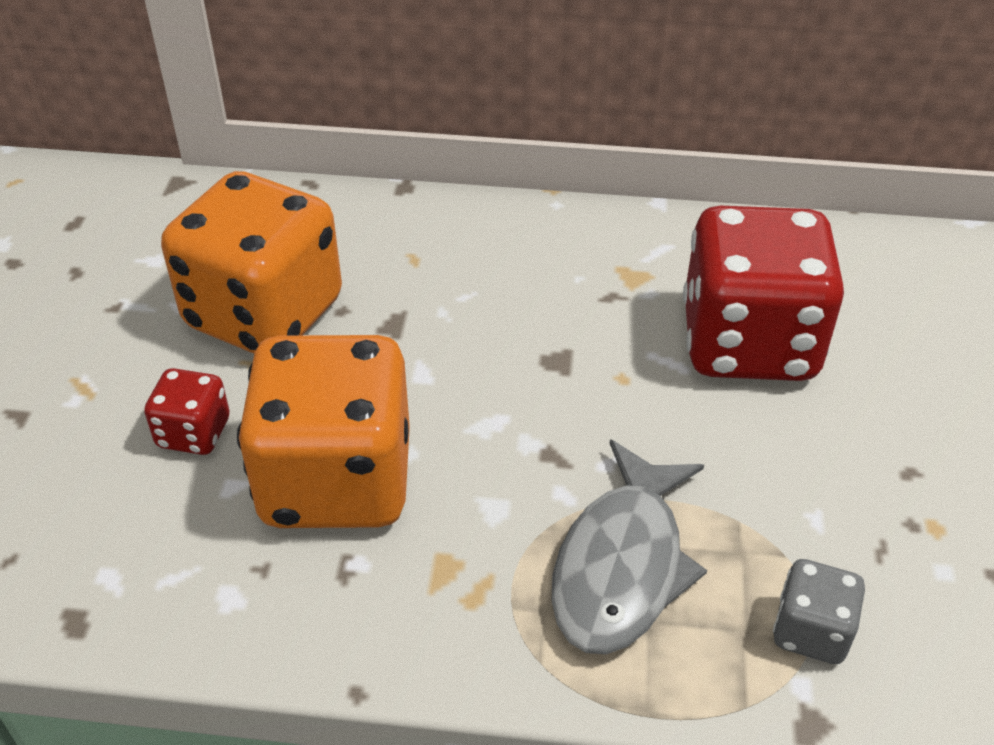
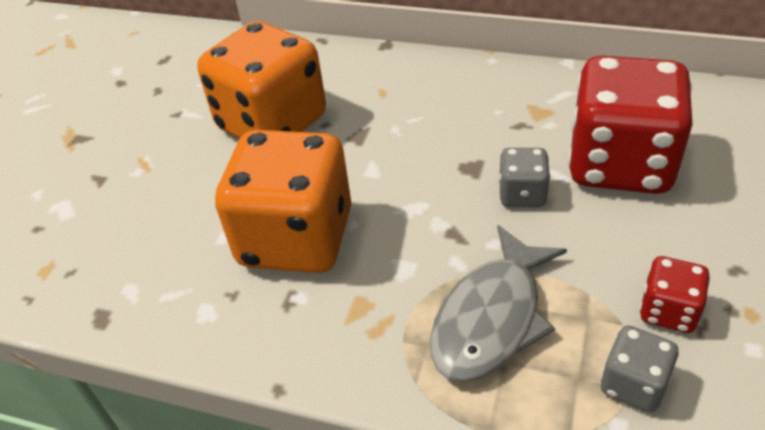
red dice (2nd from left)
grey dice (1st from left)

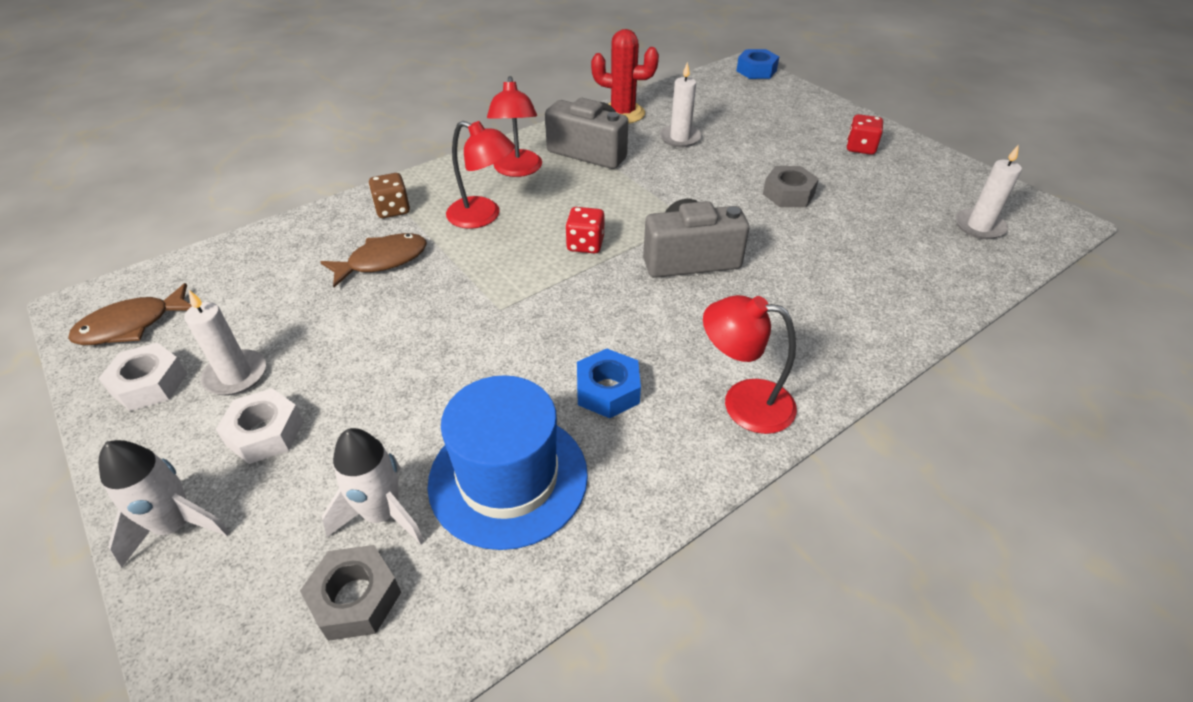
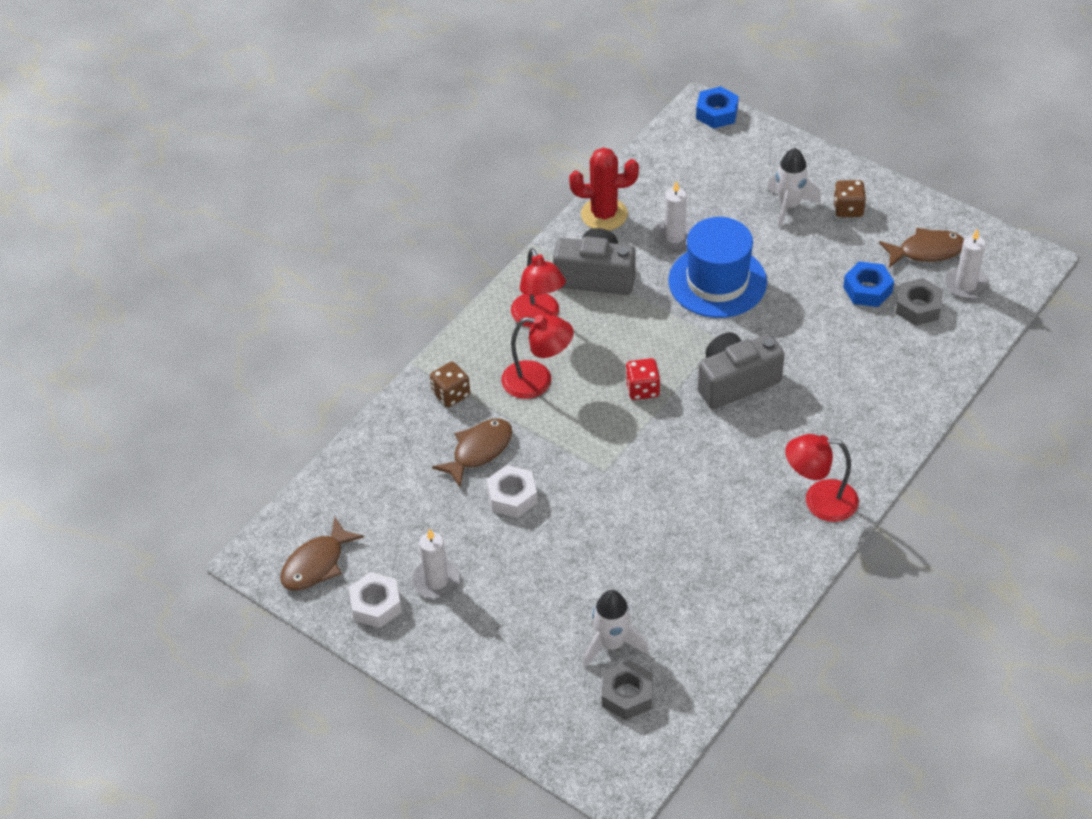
brown dice (2nd from left)
grey nut (2nd from left)
blue nut (2nd from left)
blue hat
white nut (2nd from left)
white rocket (2nd from left)
brown fish (3rd from left)

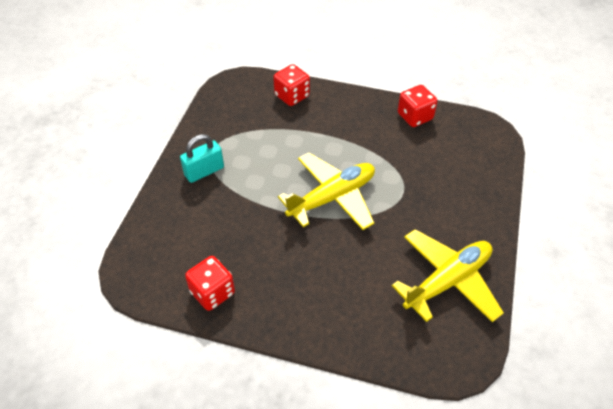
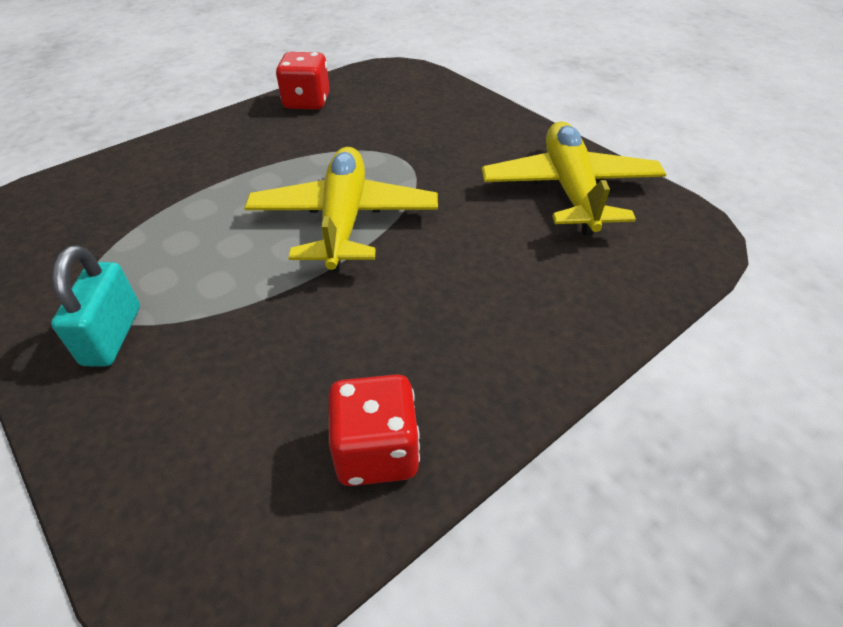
red dice (2nd from left in the first image)

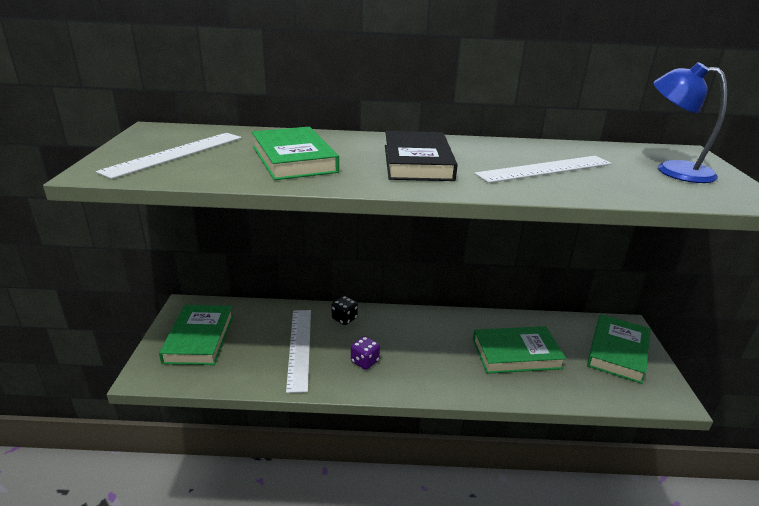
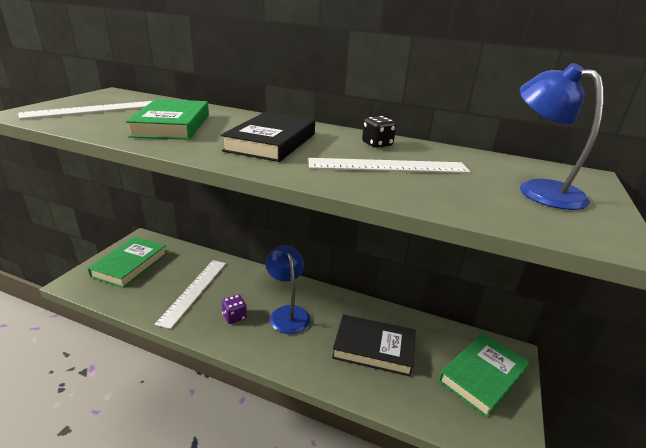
black dice
black book (2nd from left)
blue lamp (1st from left)

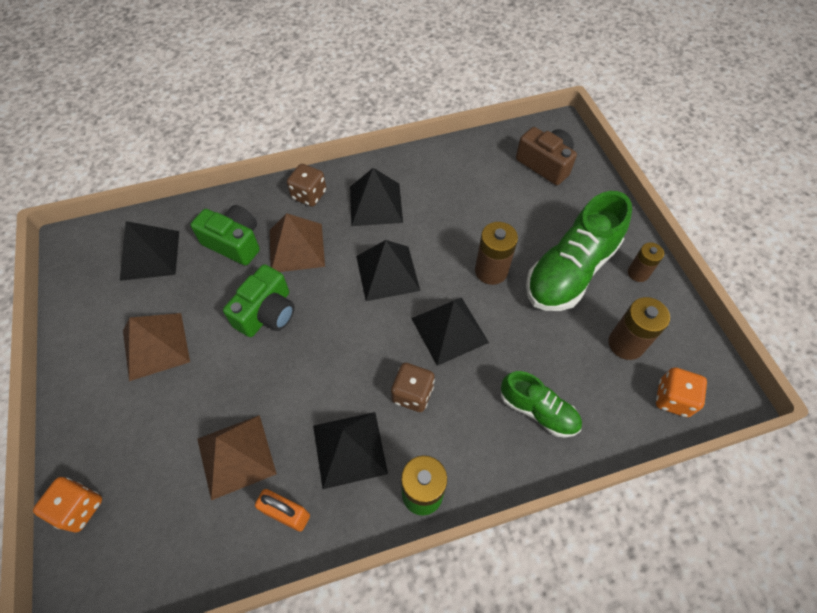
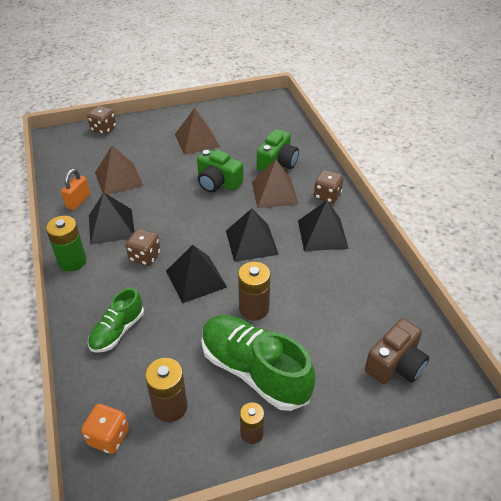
black pyramid (1st from left in the first image)
brown dice (1st from left)

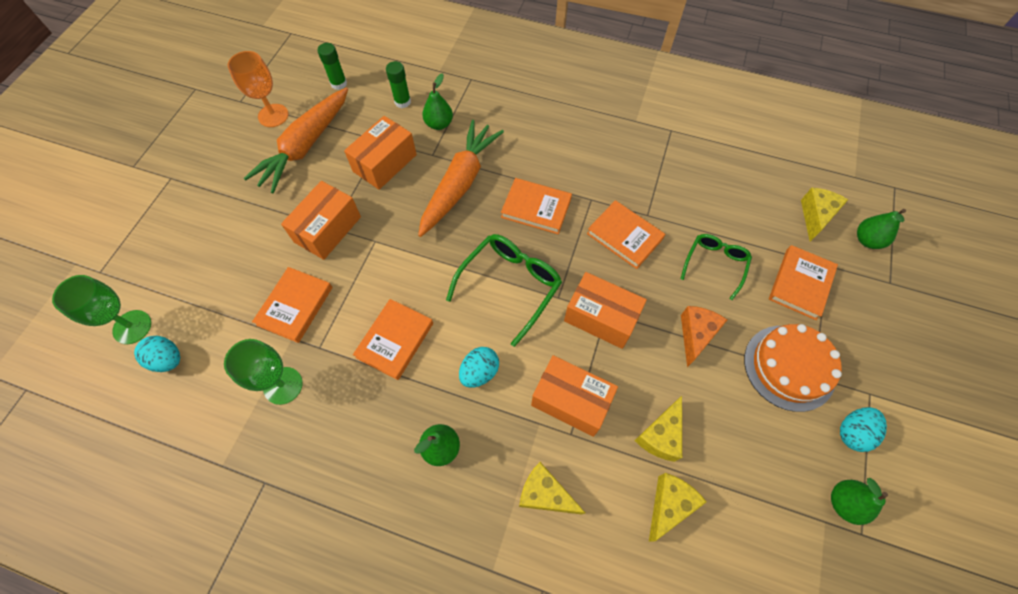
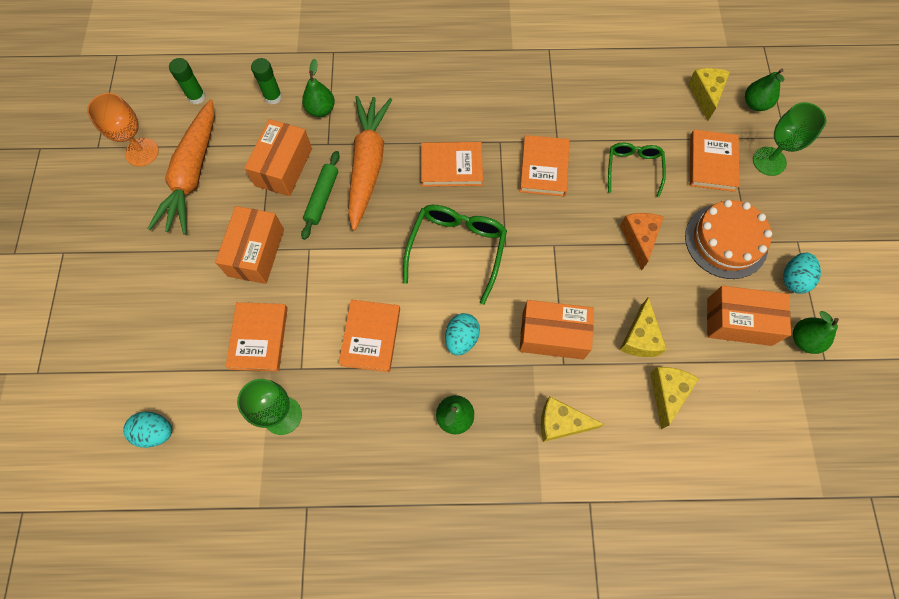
orange book (4th from left)
orange box (4th from left)
green goblet (2nd from left)
green rolling pin

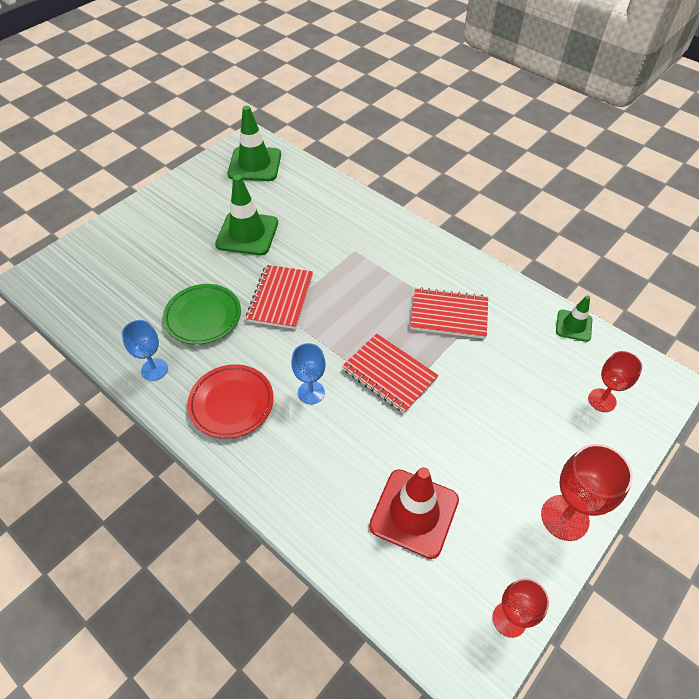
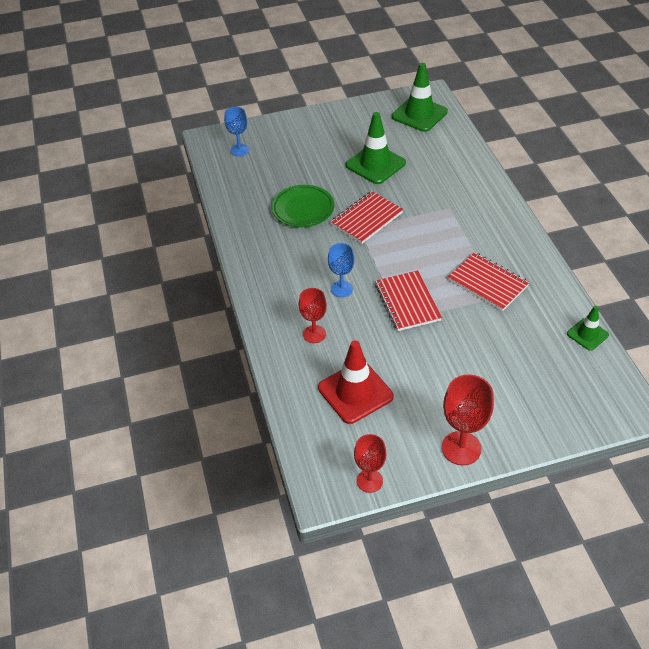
blue goblet (1st from left)
red goblet (1st from left)
red plate

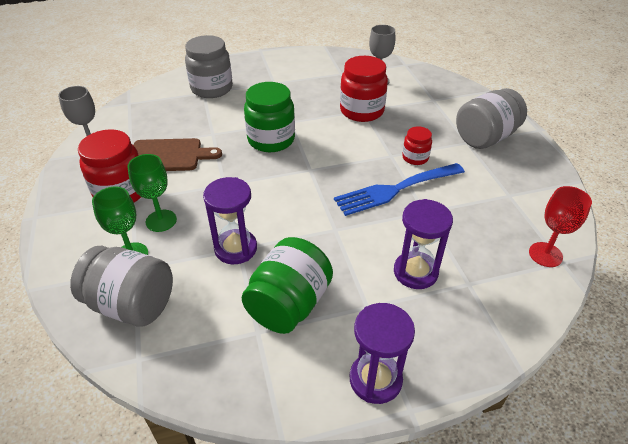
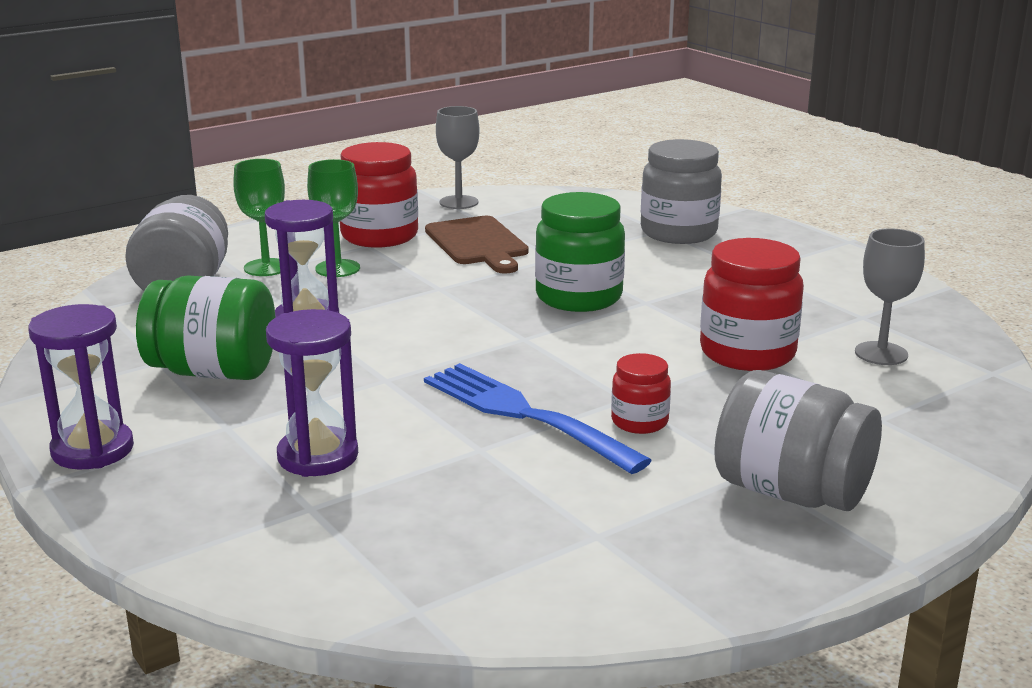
red goblet

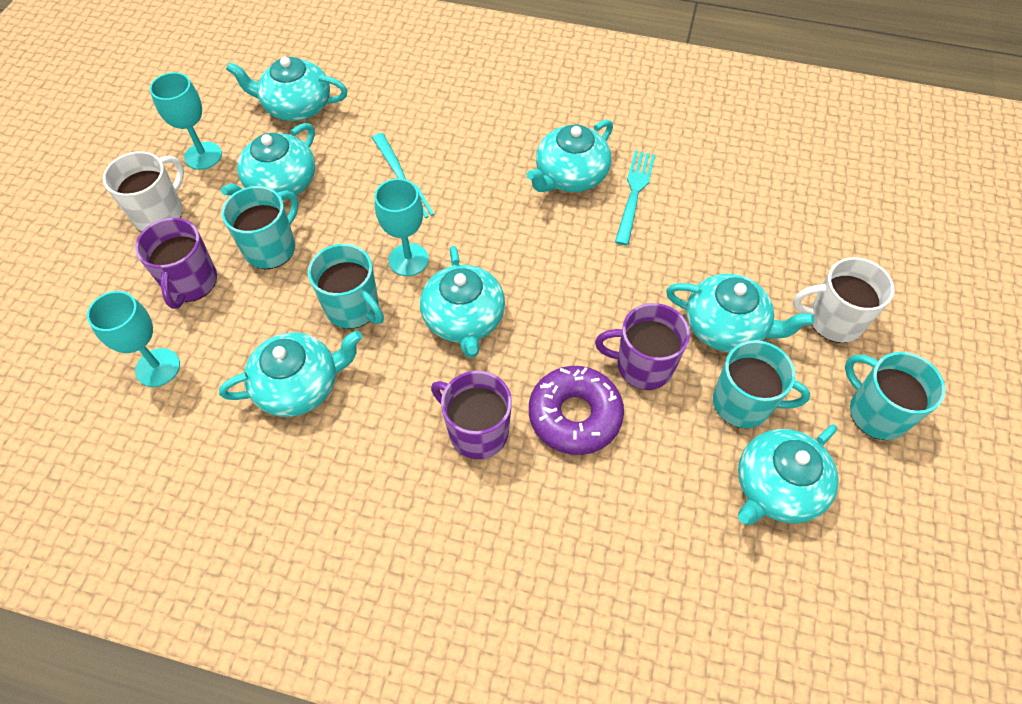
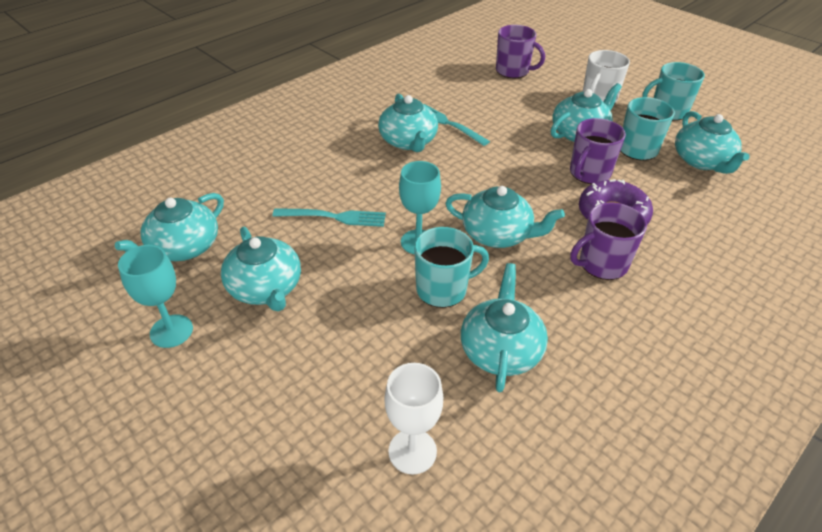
white mug (1st from left in the first image)
turquoise mug (1st from left in the first image)
purple mug (1st from left)
white goblet

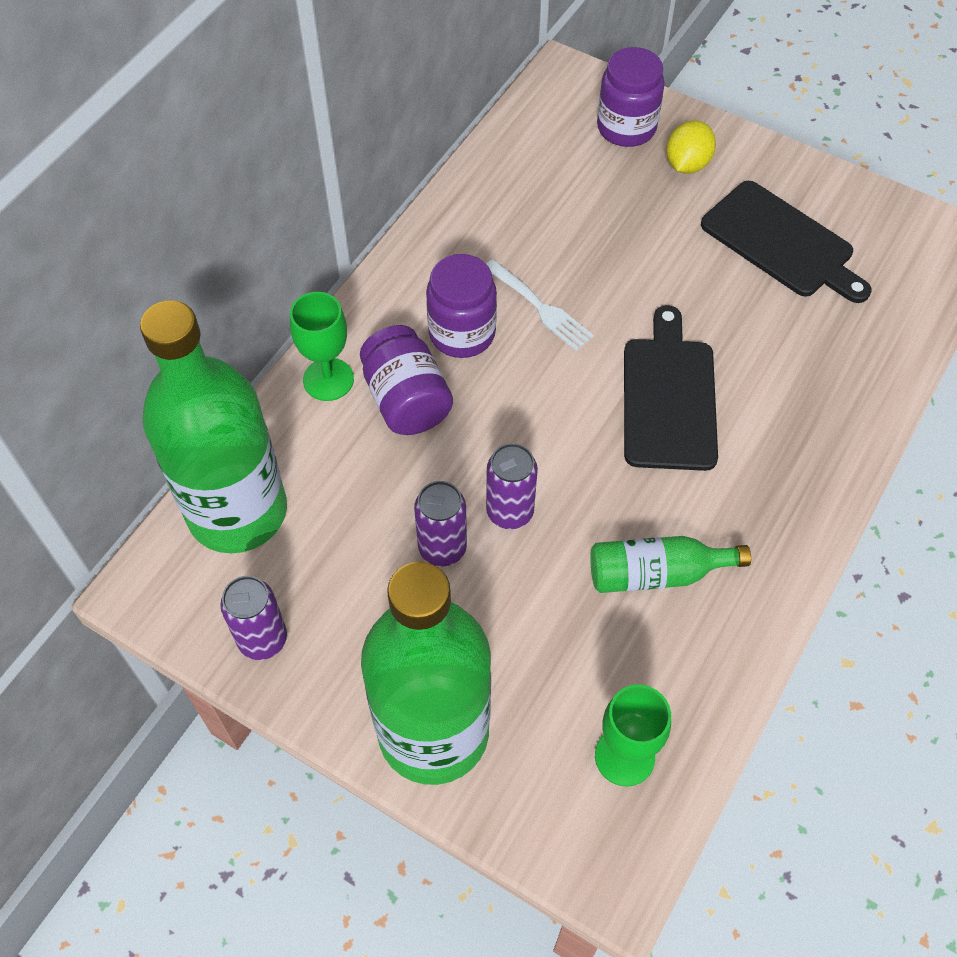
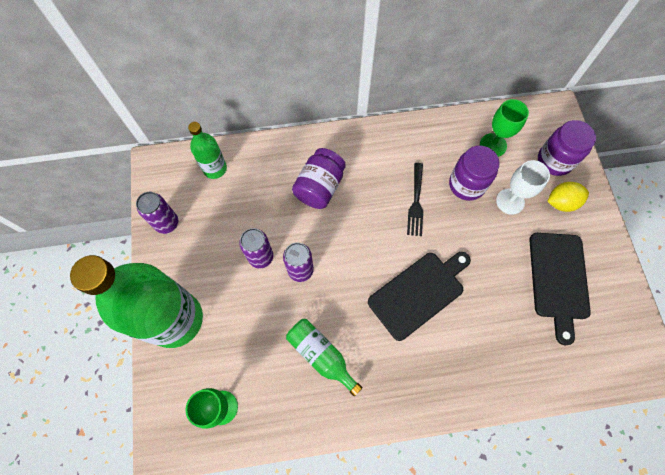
purple jar (2nd from left)
black fork
green goblet (2nd from left)
green bottle (2nd from left)
white goblet

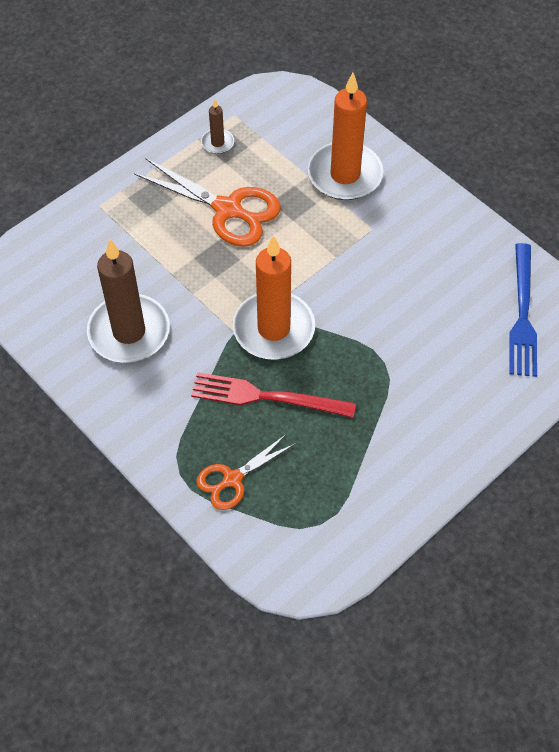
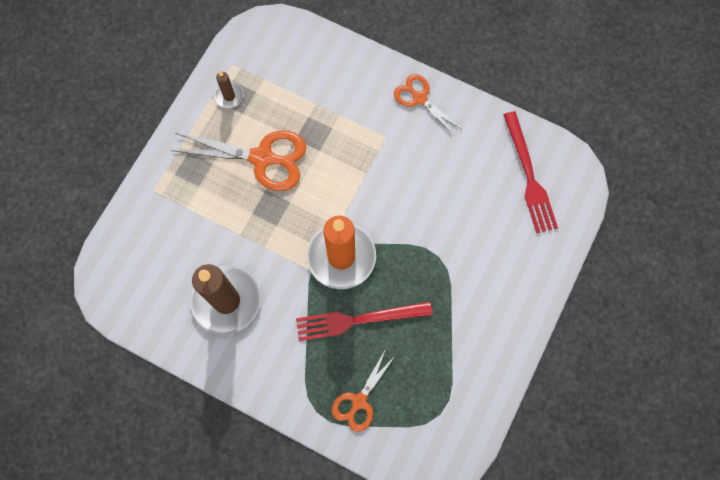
orange candle (2nd from left in the first image)
red fork (2nd from left)
orange scissors (3rd from left)

